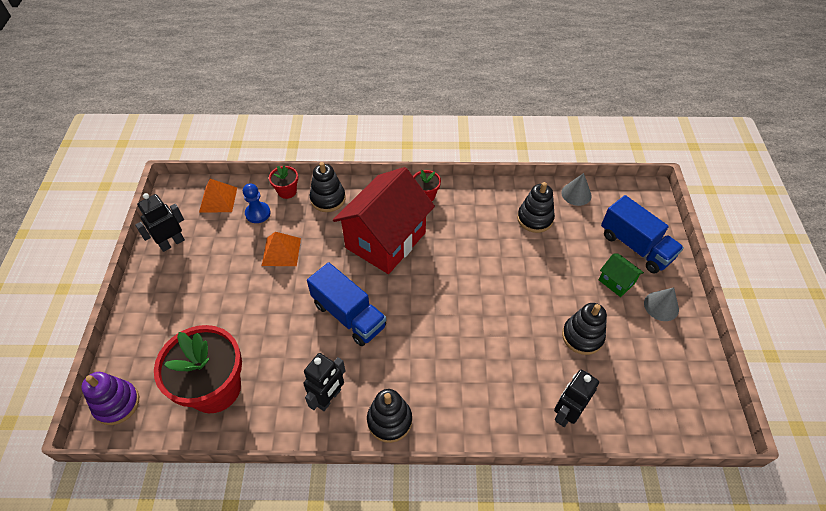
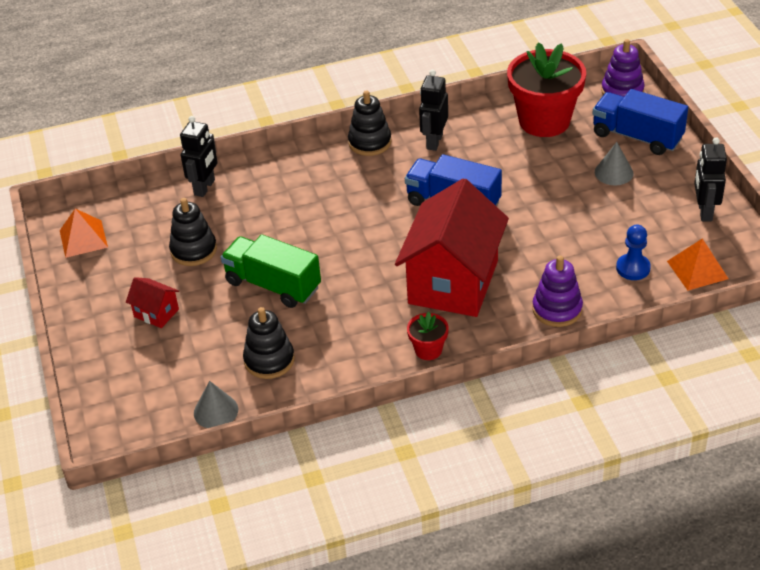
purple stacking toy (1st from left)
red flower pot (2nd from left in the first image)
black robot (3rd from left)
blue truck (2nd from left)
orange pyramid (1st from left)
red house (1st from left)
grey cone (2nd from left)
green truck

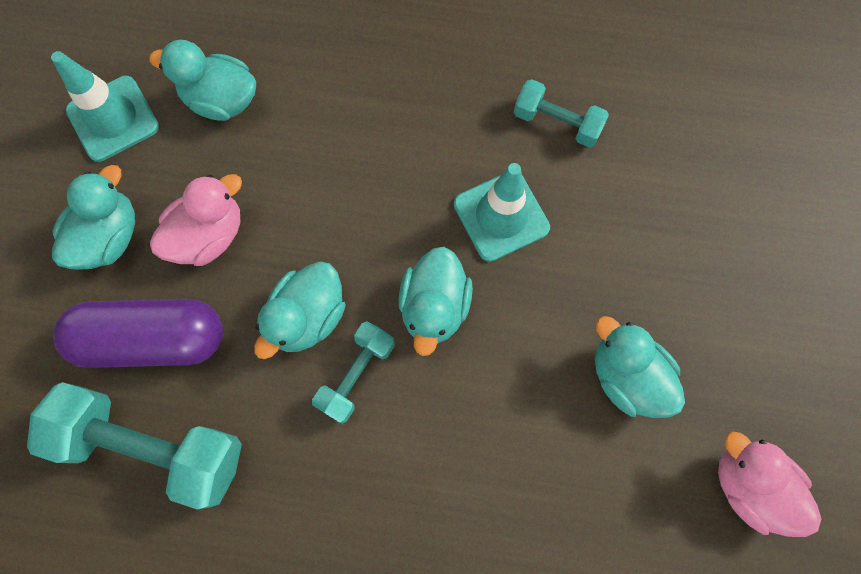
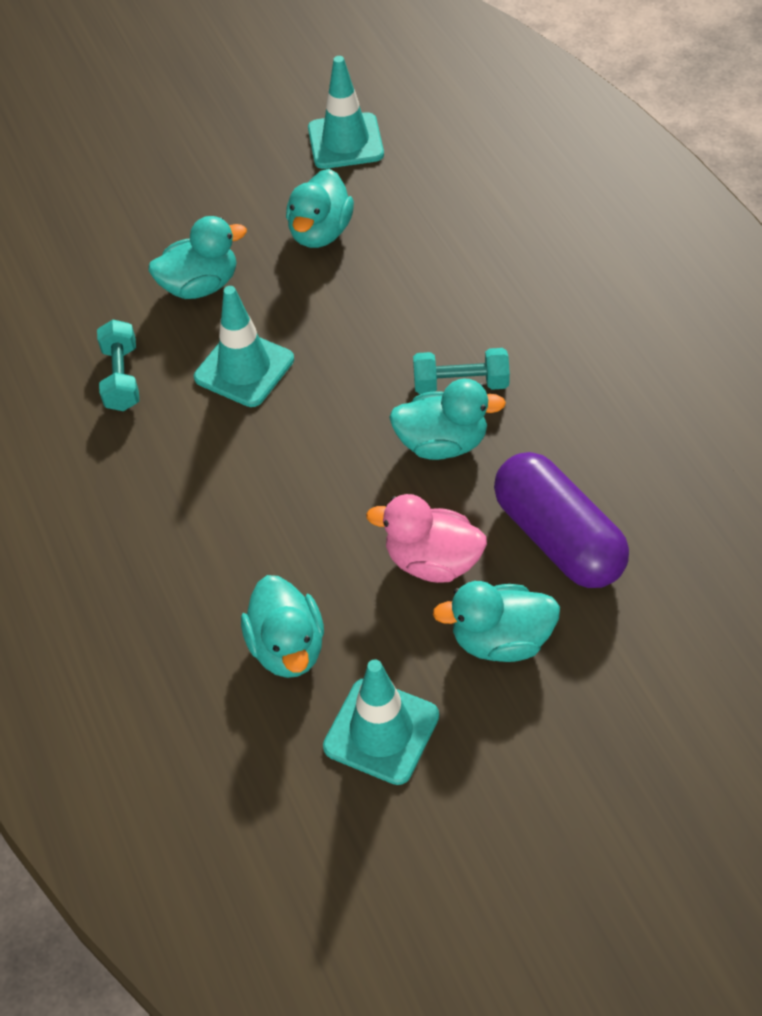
turquoise duck (1st from left)
turquoise dumbbell (1st from left in the first image)
turquoise traffic cone (2nd from left)

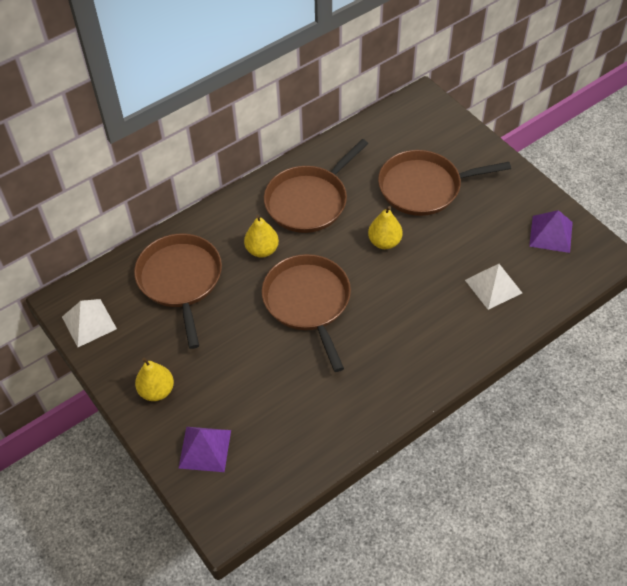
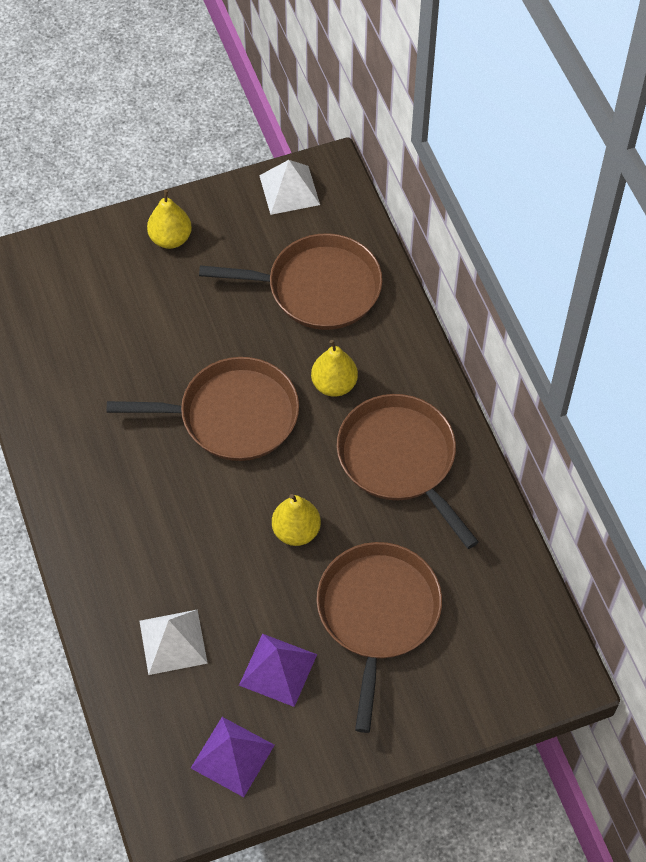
purple pyramid (2nd from left)

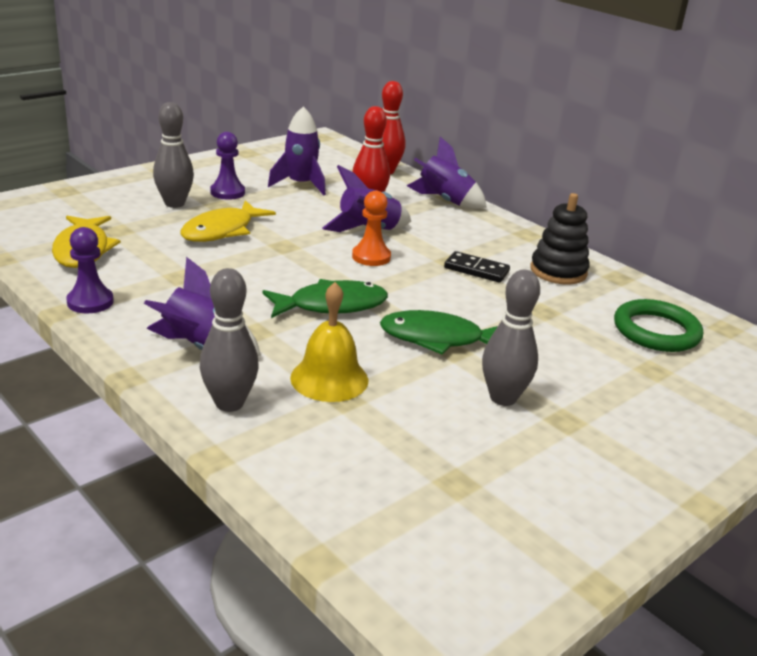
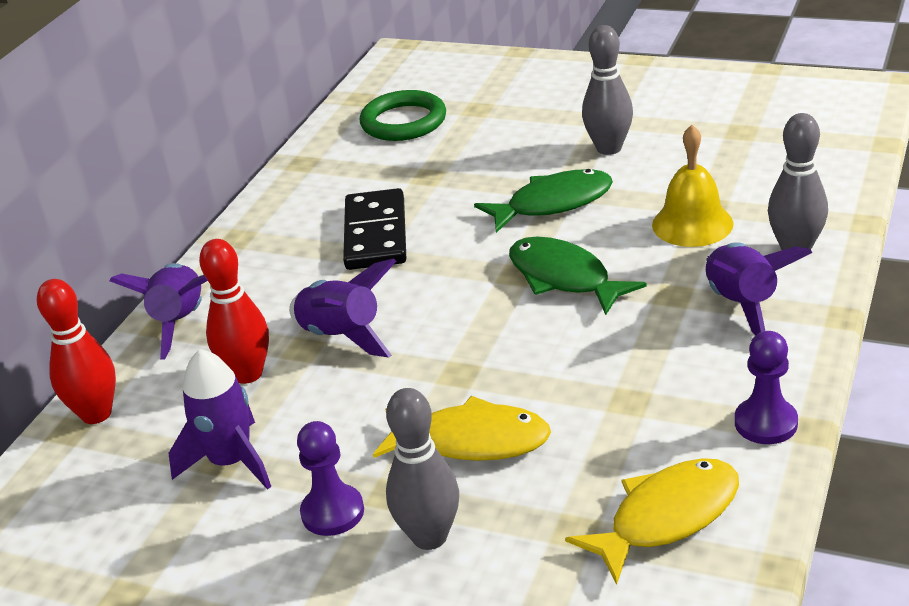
orange pawn
black stacking toy
black domino
green fish (1st from left)

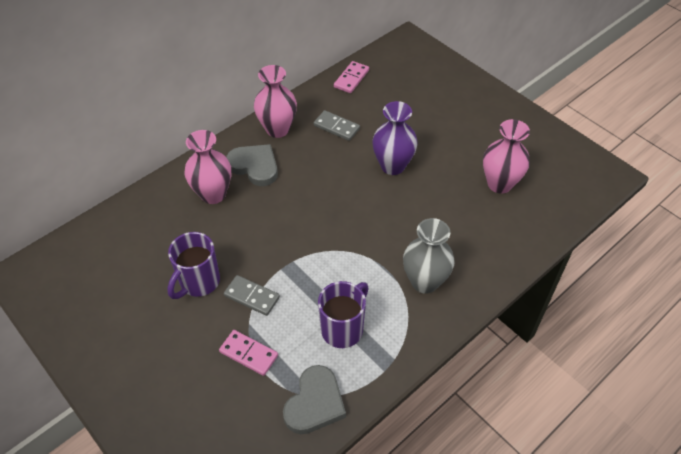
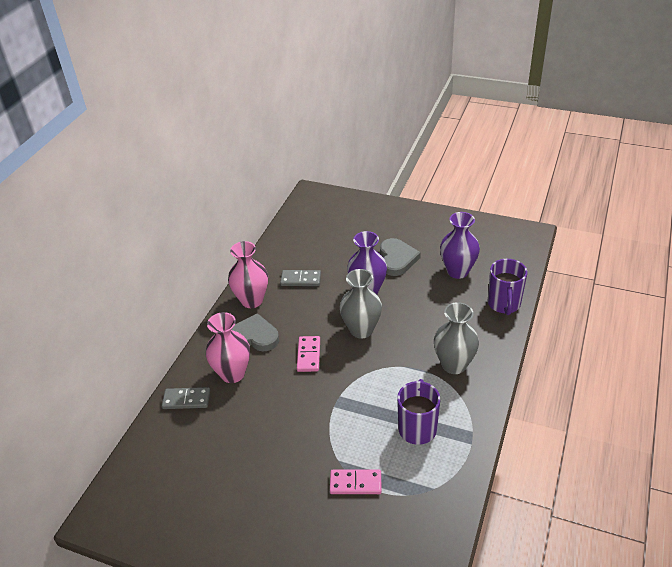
pink domino (1st from left)
purple vase (2nd from left)
purple mug (2nd from left)
grey domino (1st from left)
grey heart (2nd from left)
grey vase (1st from left)

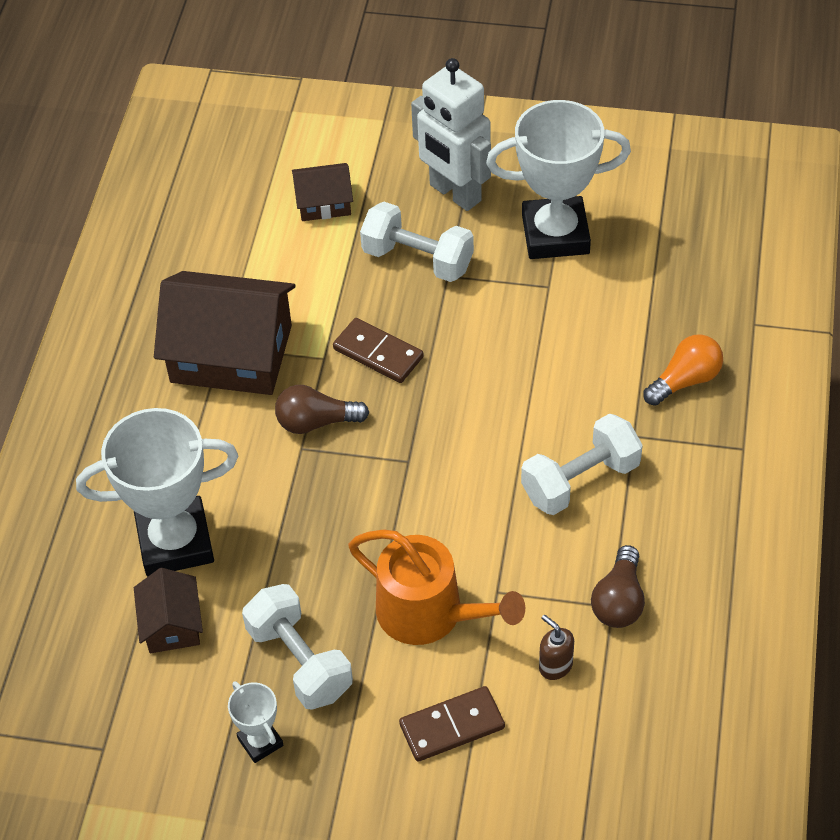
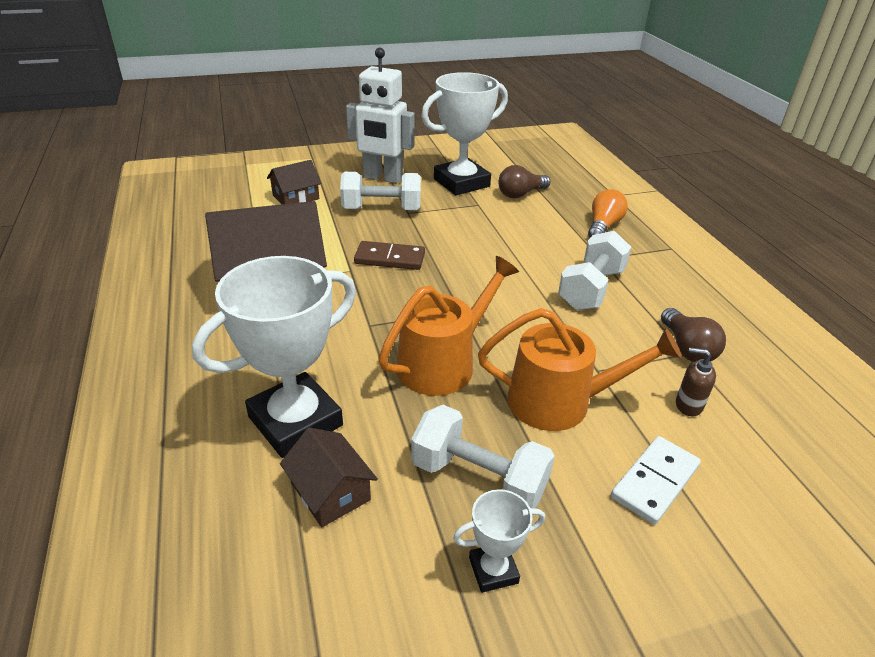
brown light bulb (1st from left)
white trophy (3rd from left)
white domino
orange watering can (1st from left)

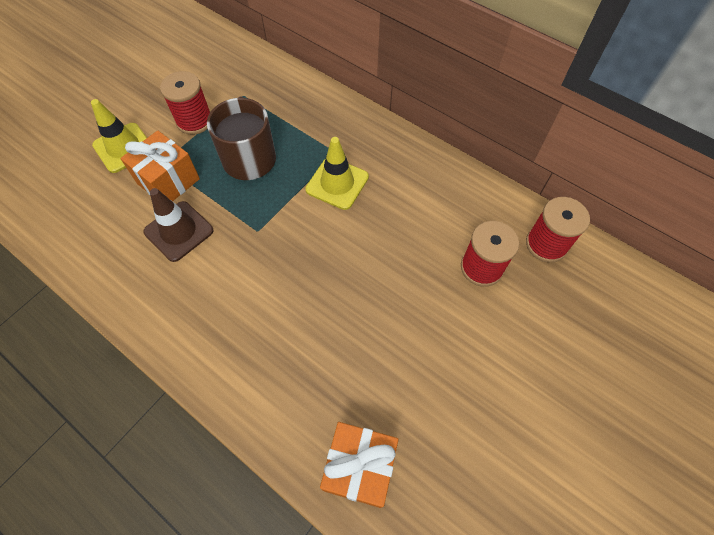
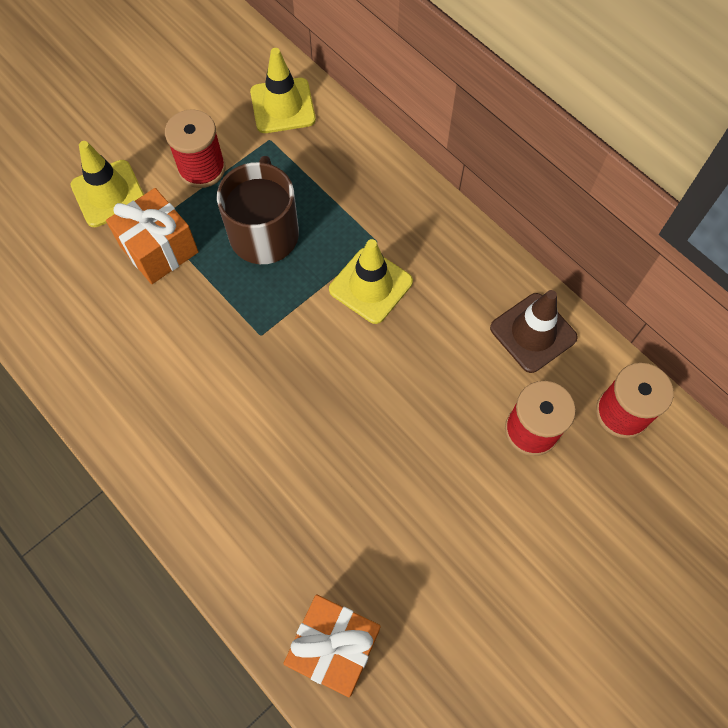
brown traffic cone
yellow traffic cone (2nd from left)

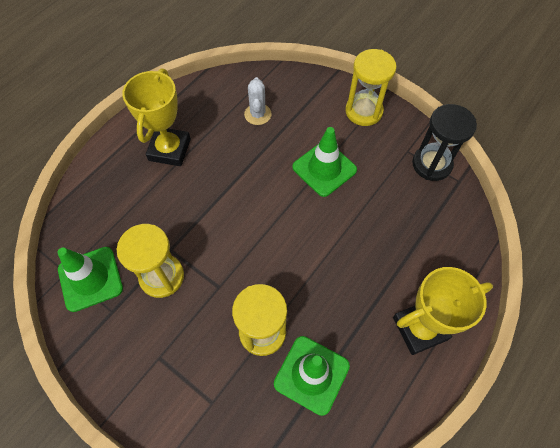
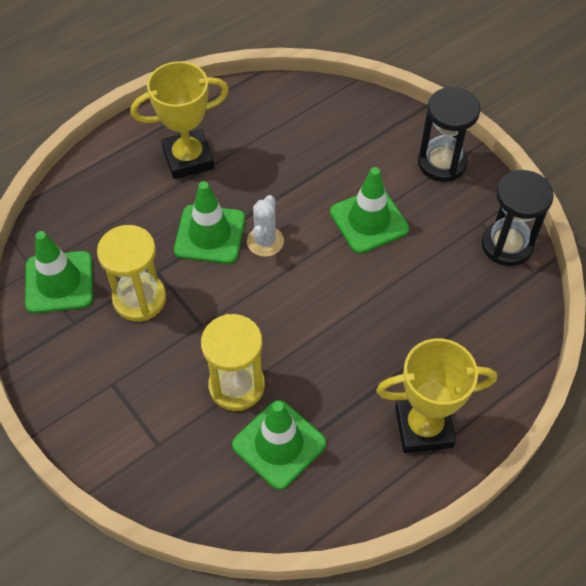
black hourglass (1st from left)
yellow trophy (1st from left)
white cactus
green traffic cone (2nd from left)

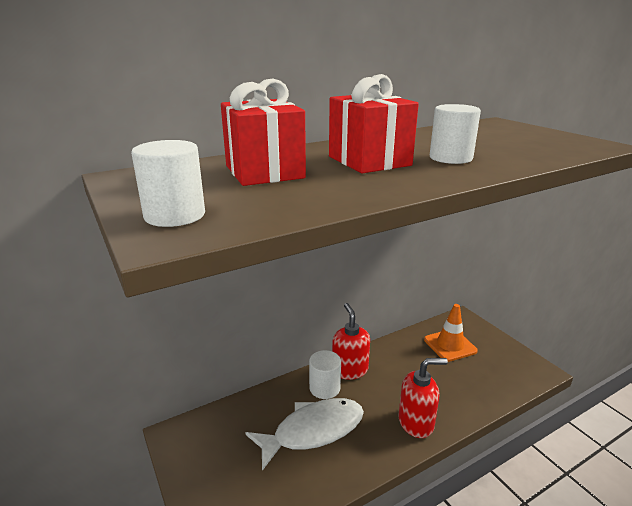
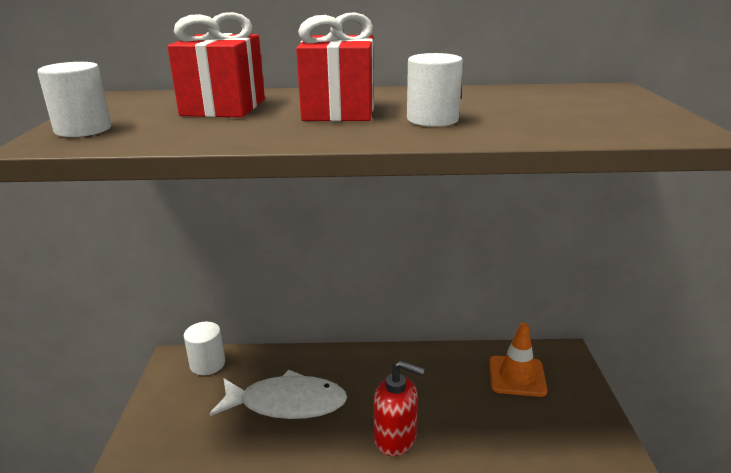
red soap dispenser (1st from left in the first image)
white cylinder (2nd from left)

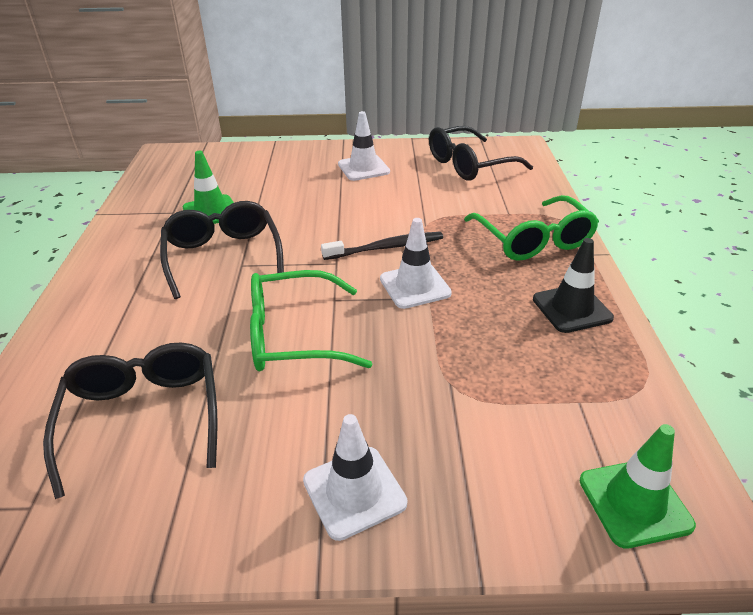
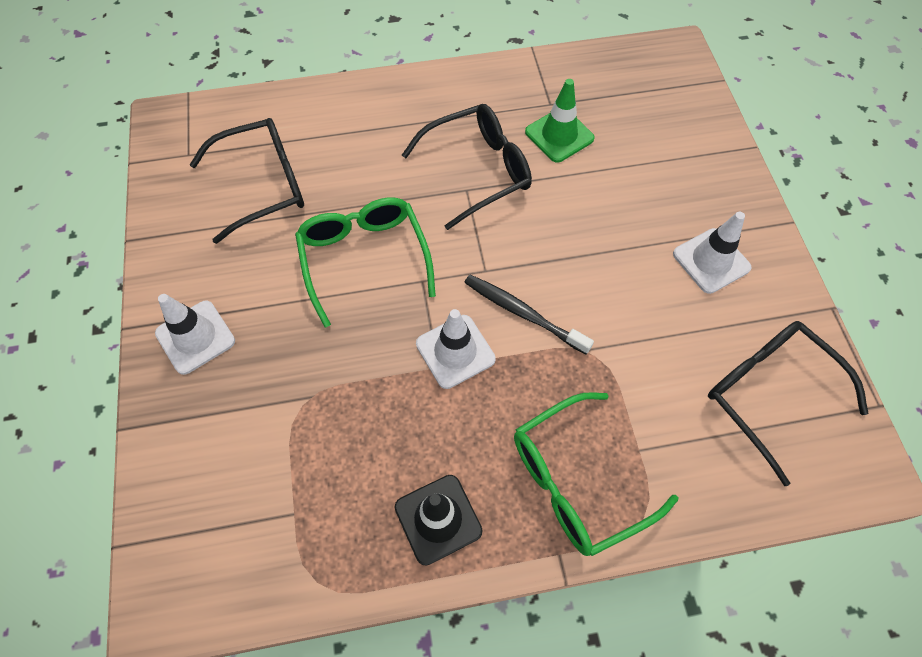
black toothbrush
green traffic cone (2nd from left in the first image)

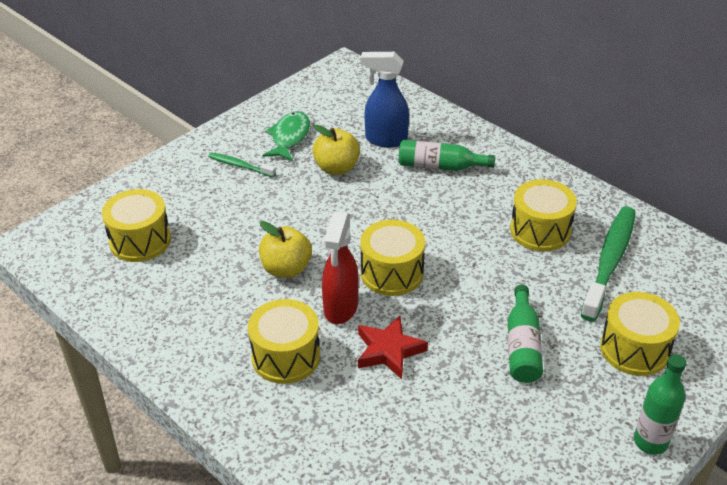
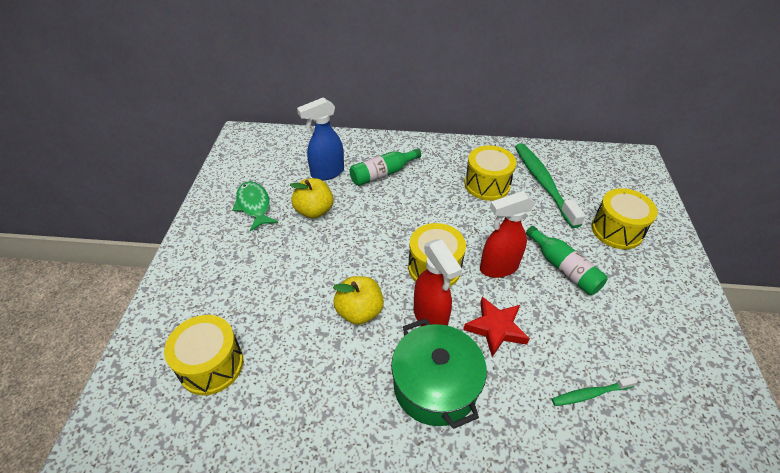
green toothbrush (2nd from left)
green pot
green bottle (3rd from left in the first image)
red spray bottle (2nd from left)

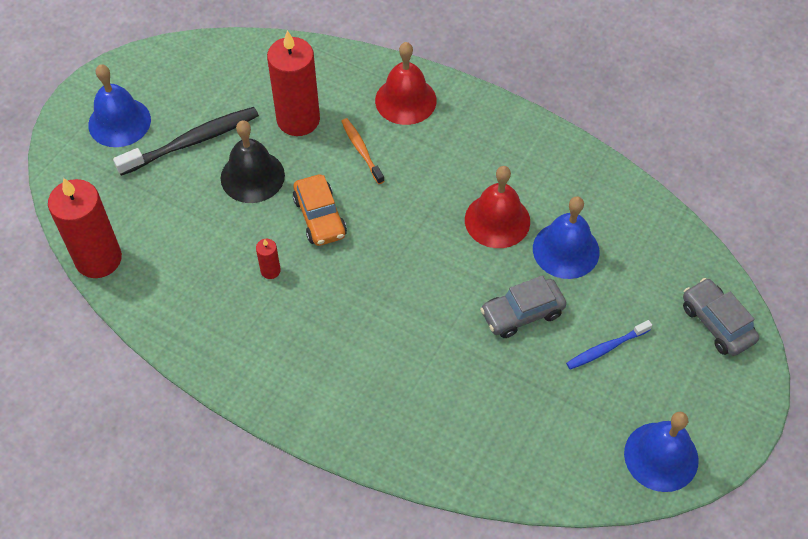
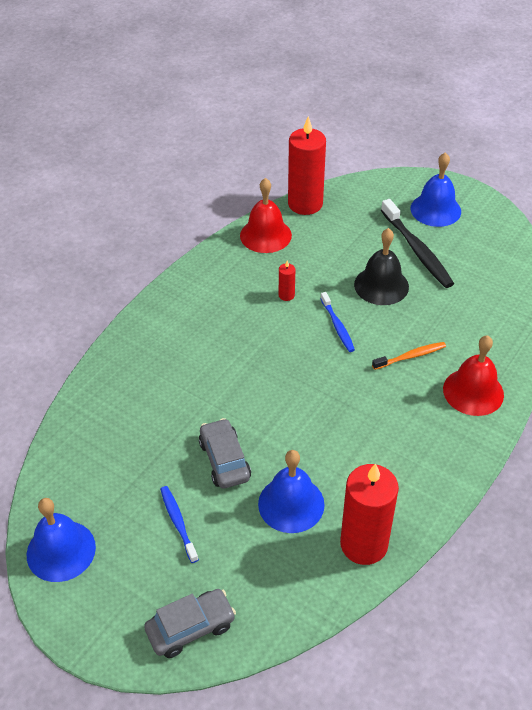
red candle (3rd from left)
red bell (1st from left)
blue toothbrush (2nd from left)

